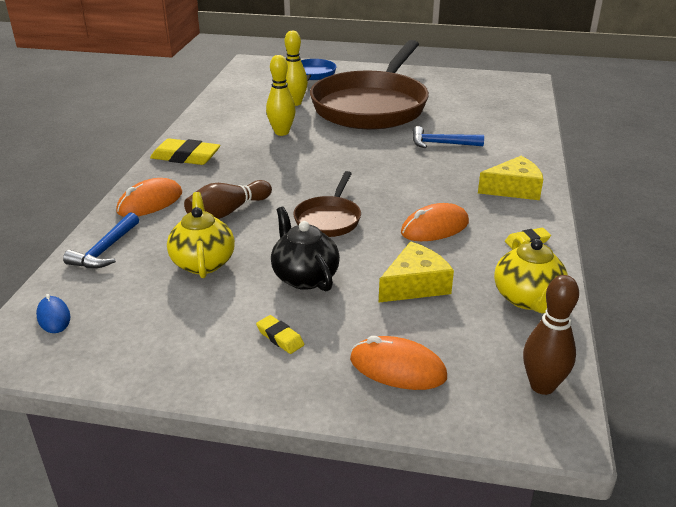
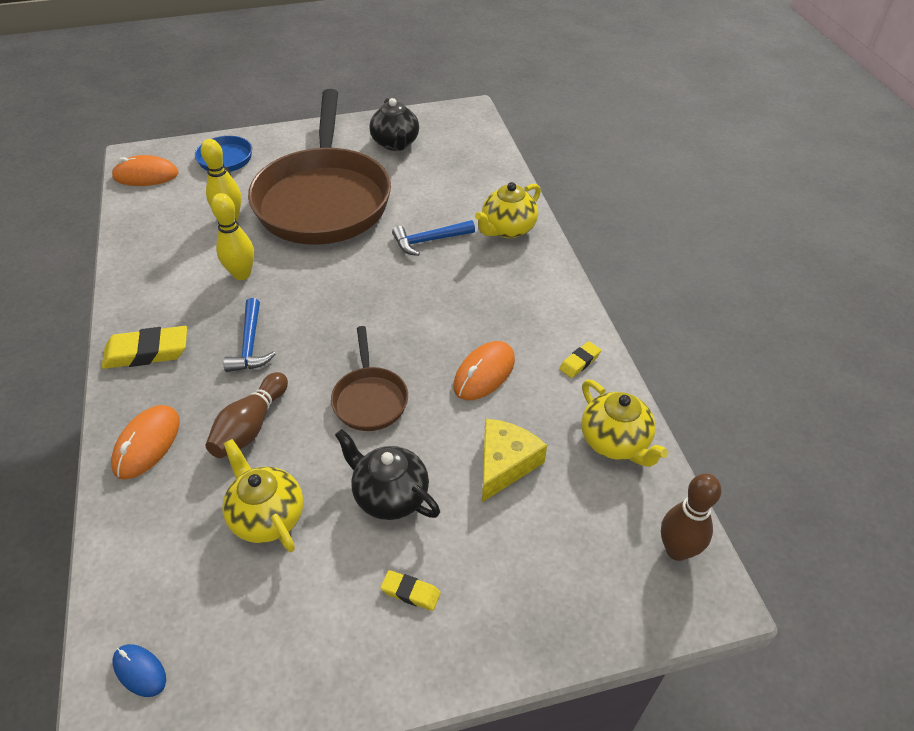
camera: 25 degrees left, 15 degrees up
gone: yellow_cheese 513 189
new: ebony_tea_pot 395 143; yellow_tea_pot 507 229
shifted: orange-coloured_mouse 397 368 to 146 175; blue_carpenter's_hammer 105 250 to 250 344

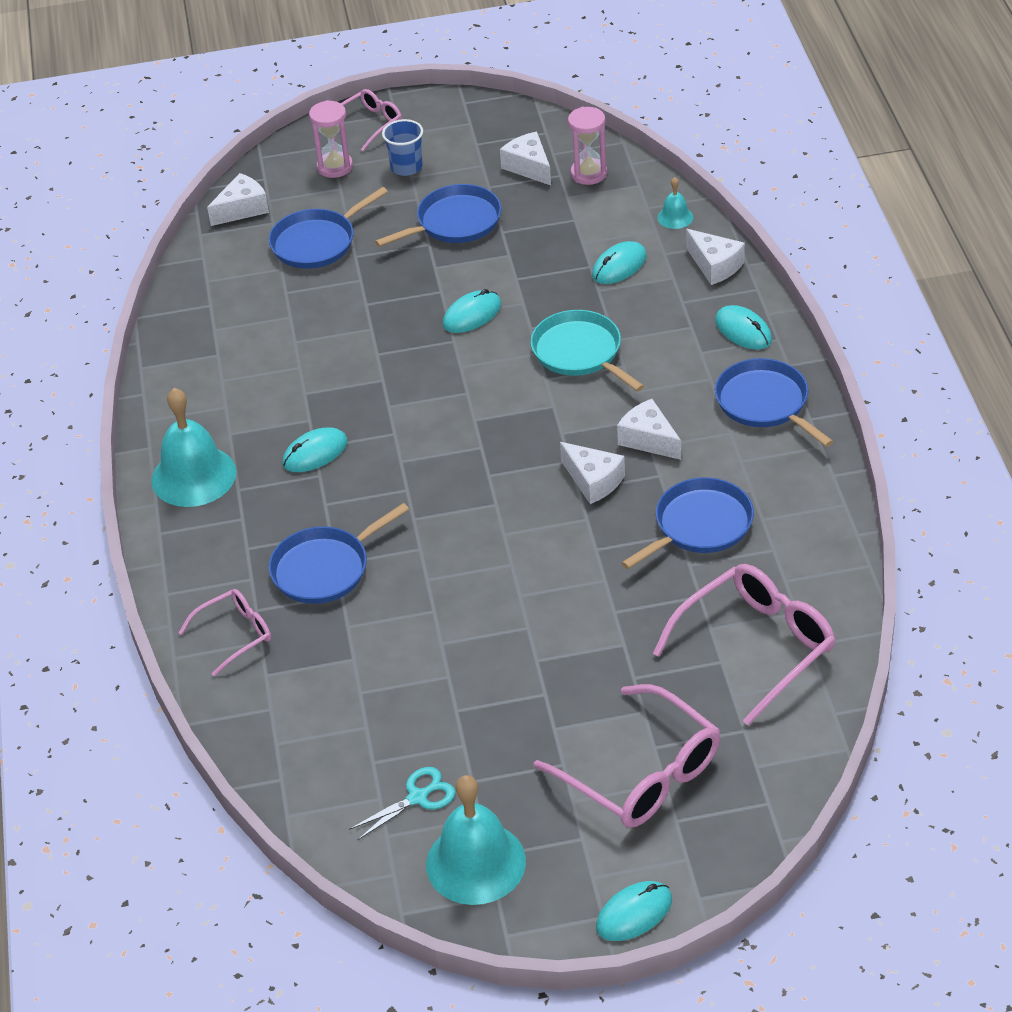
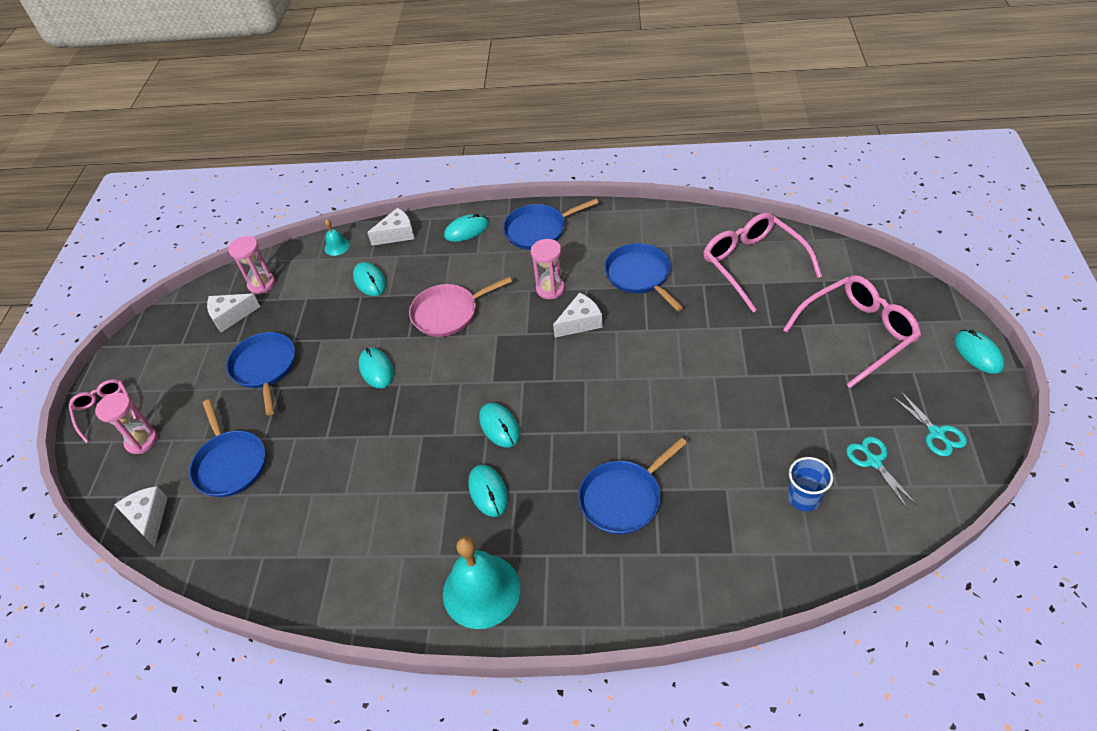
camera: 75 degrees left, 5 degrees up
gone: rosy_spectacles 236 634
new: turquoise_mouse 499 426
shifted: blue_tumbler 406 167 to 803 498
swapped: snow-white_cheese 648 439 to rosy_sandglass 550 289; turquoise_bell 475 862 to turquoise_pair_of_scissors 936 433
repainted: turquoise_frying_pan 580 352 to rosy_frying_pan 448 313
rotated: blue_frying_pan 325 568 = 623 498 75 degrees clockwise

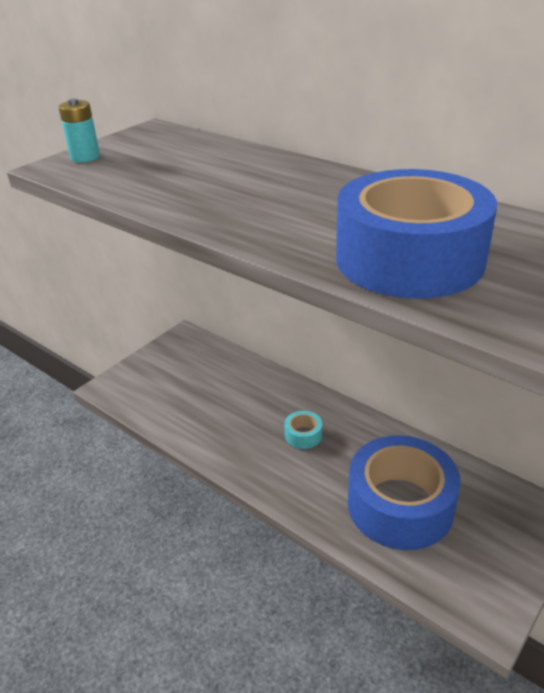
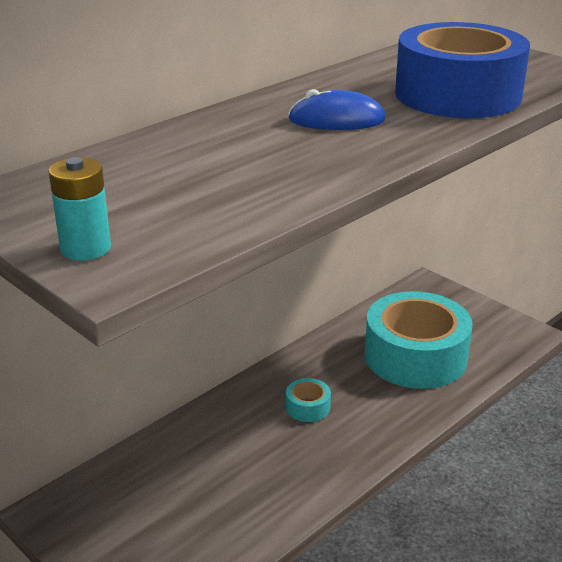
camera: 85 degrees left, 5 degrees down
new: blue_mouse 336 120
repainted: blue_tape 400 505 to turquoise_tape 415 356

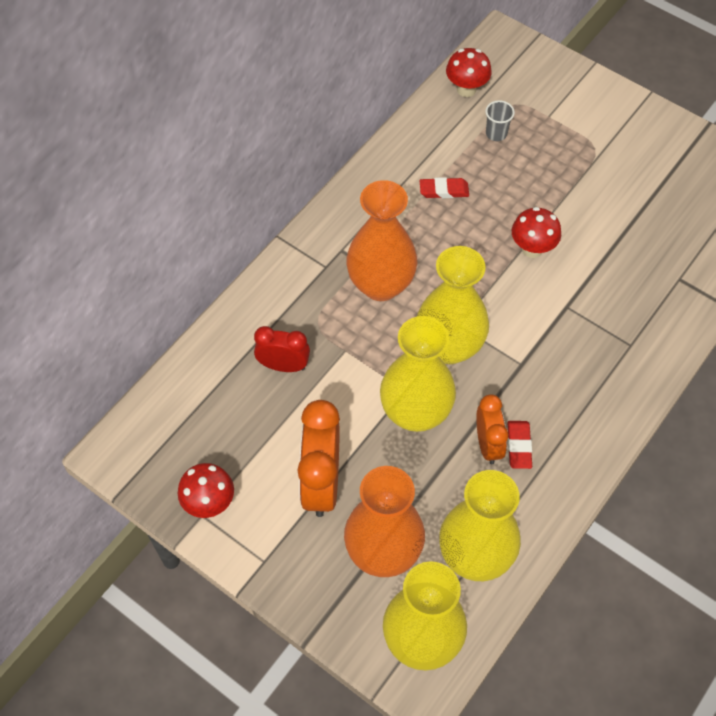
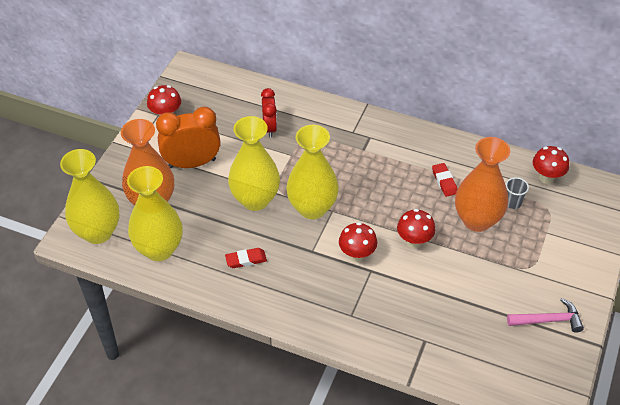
camera: 75 degrees right, 10 degrees down
gone: orange-coloured_alarm_clock 488 444
new: scarlet_fungus 357 255; rosy_carpenter's_hammer 548 320
shifted: orange-coloured_vase 381 285 to 477 220

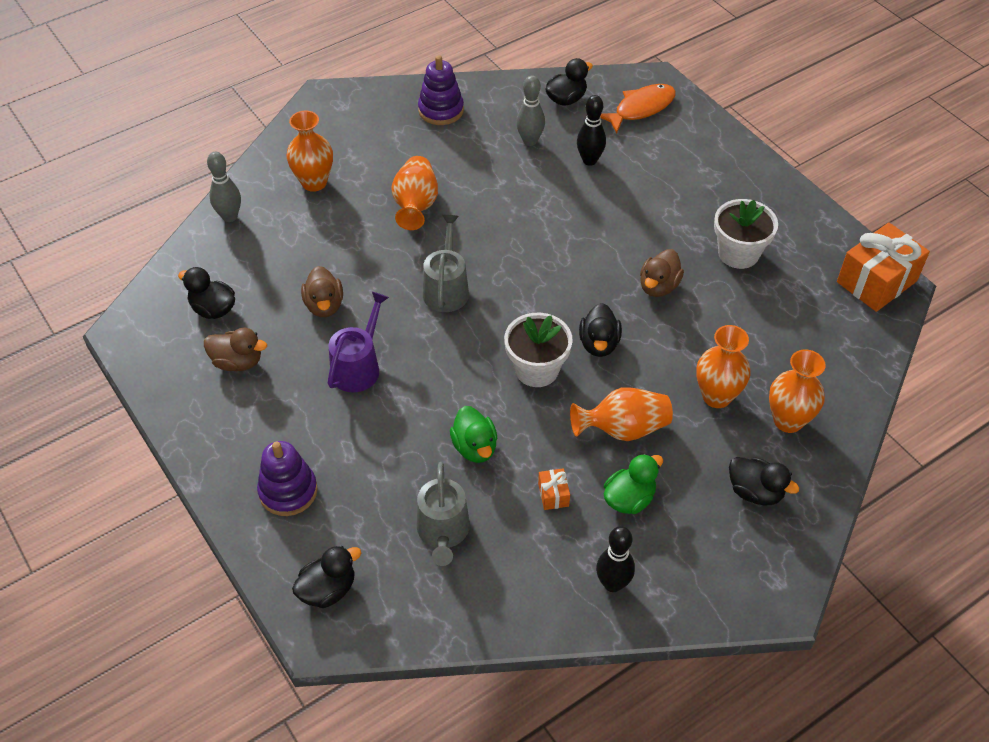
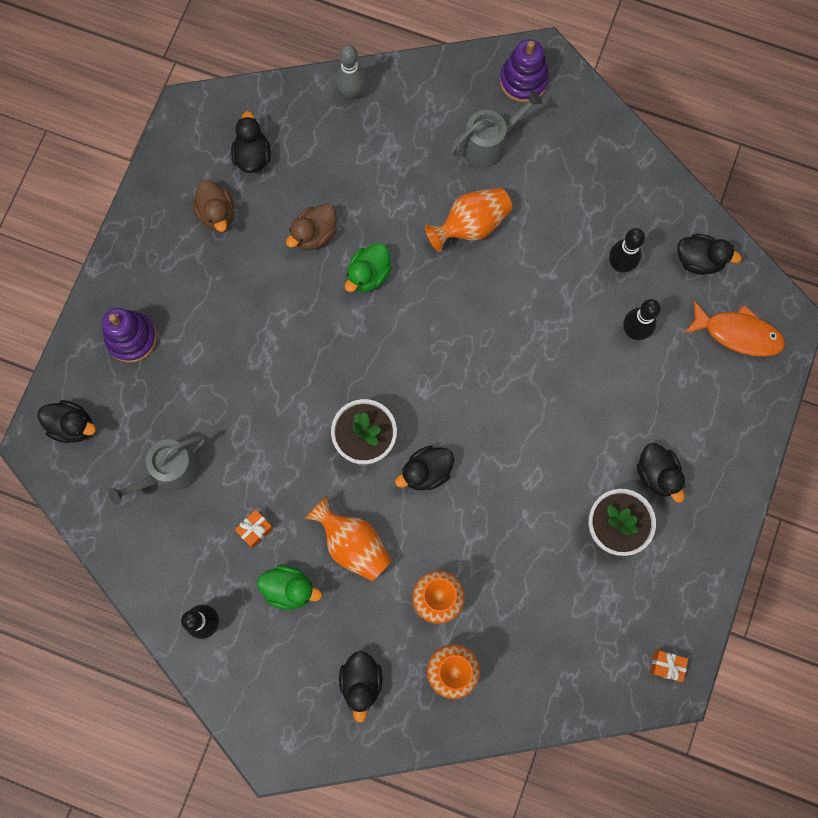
camera: 55 degrees right, 25 degrees up
gone: orange-coloured_vase 314 182; violet_watering_pot 358 367; russet_toy_duck 658 286
new: ebony_toy_duck 657 474
shifted: green_toy_duck 475 447 to 368 275; gray_watering_pot 446 289 to 489 143; violet_ring_stacker 441 110 to 523 81
repainted: gray_skittle 530 141 to ebony_skittle 619 265
scaled: orange-coloured_present 876 281 = 666 666 x0.44

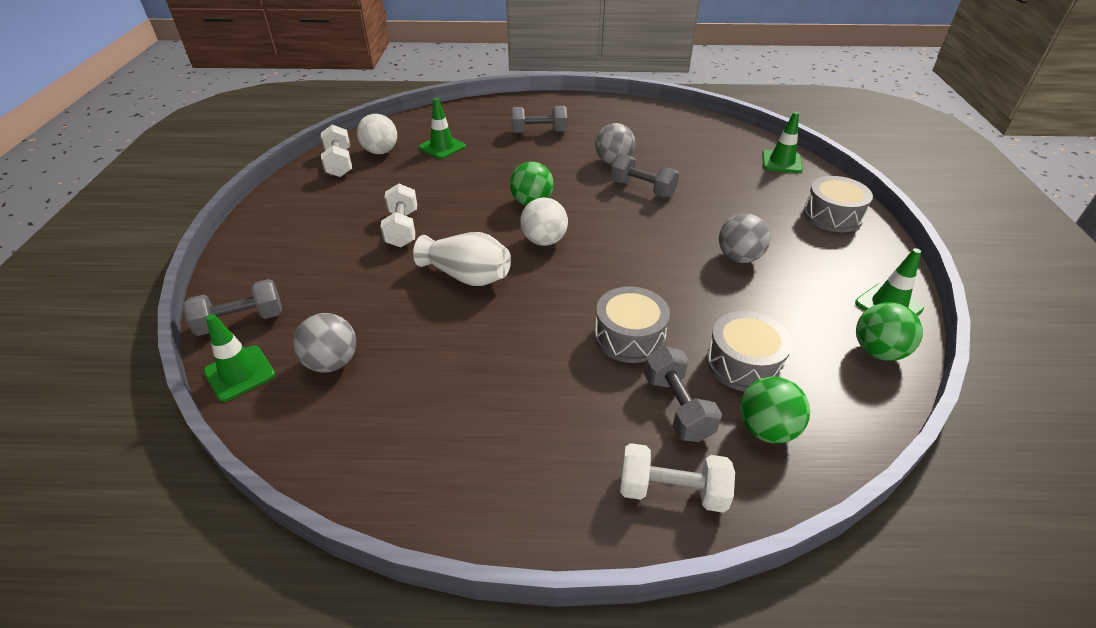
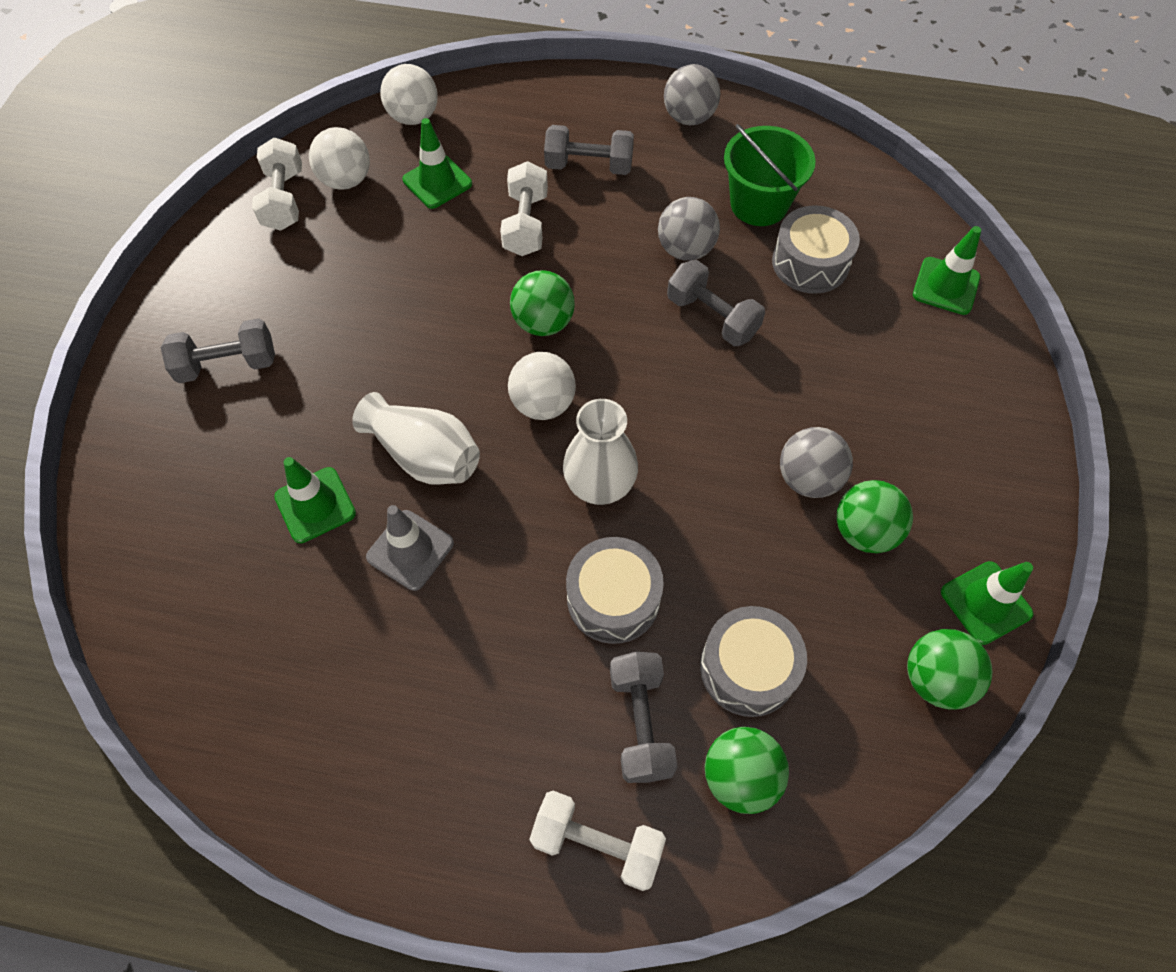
camera: 10 degrees right, 20 degrees up
new: gray_safety_cone 410 550; snow-white_play_ball 414 117; snow-white_vase 600 485; green_pail 759 204; green_play_ball 864 531
shifted: gray_hand_weight 241 321 to 227 364; green_safety_cone 240 373 to 315 505; snow-white_hand_weight 402 229 to 525 224; gray_play_ball 332 362 to 689 118; gray_snare_drum 832 215 to 810 263

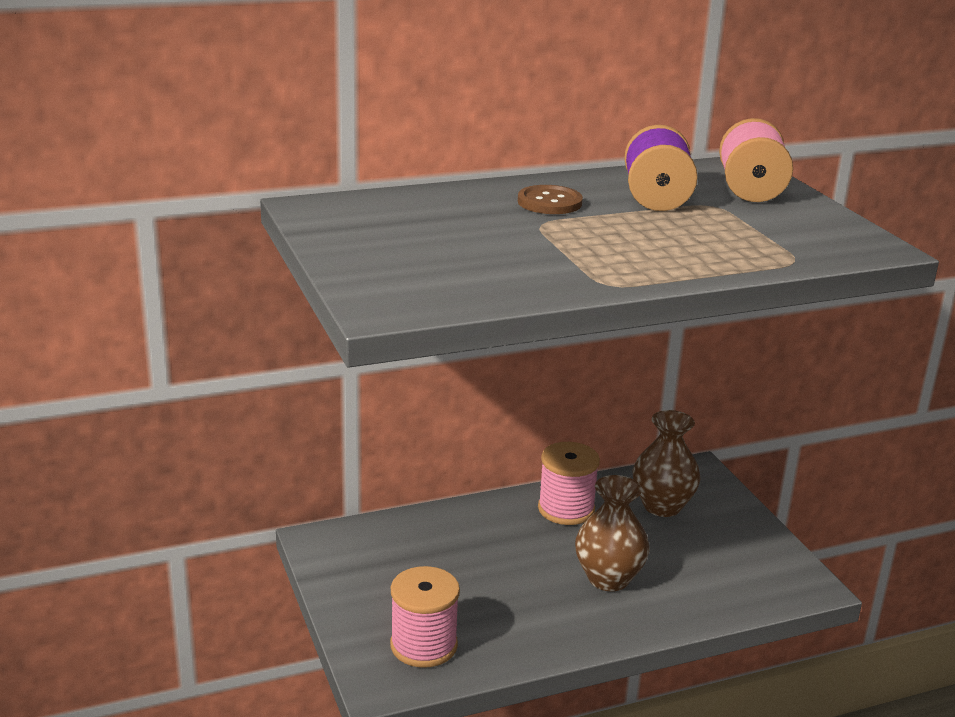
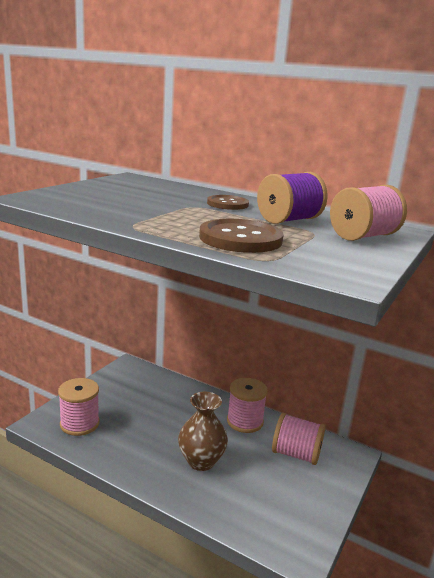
camera: 50 degrees right, 5 degrees down
new: russet_shirt_button 240 239
swapped: russet_vase 662 506 to rosy_reel_of_thread 296 454

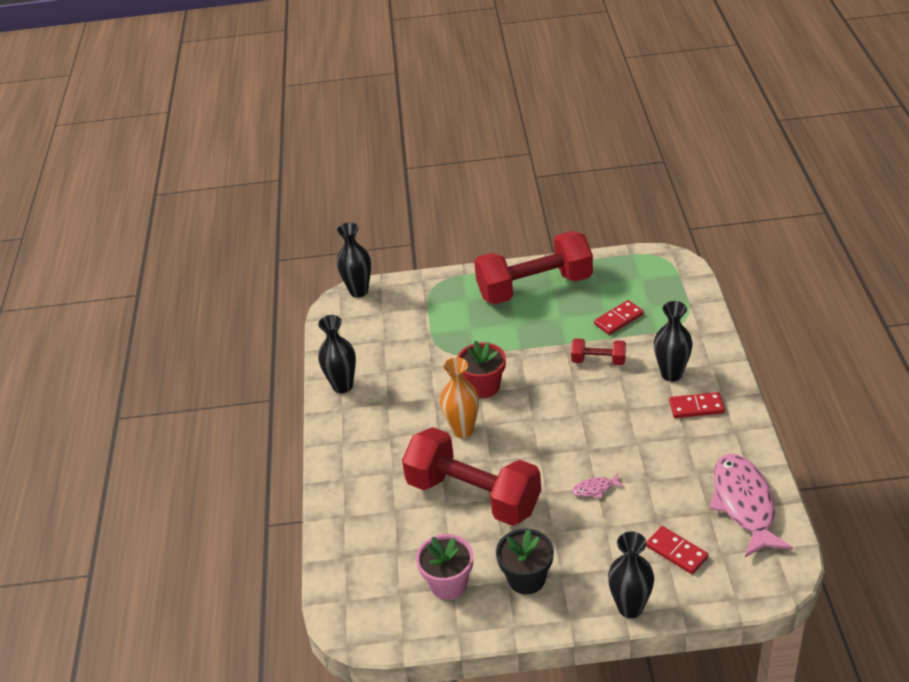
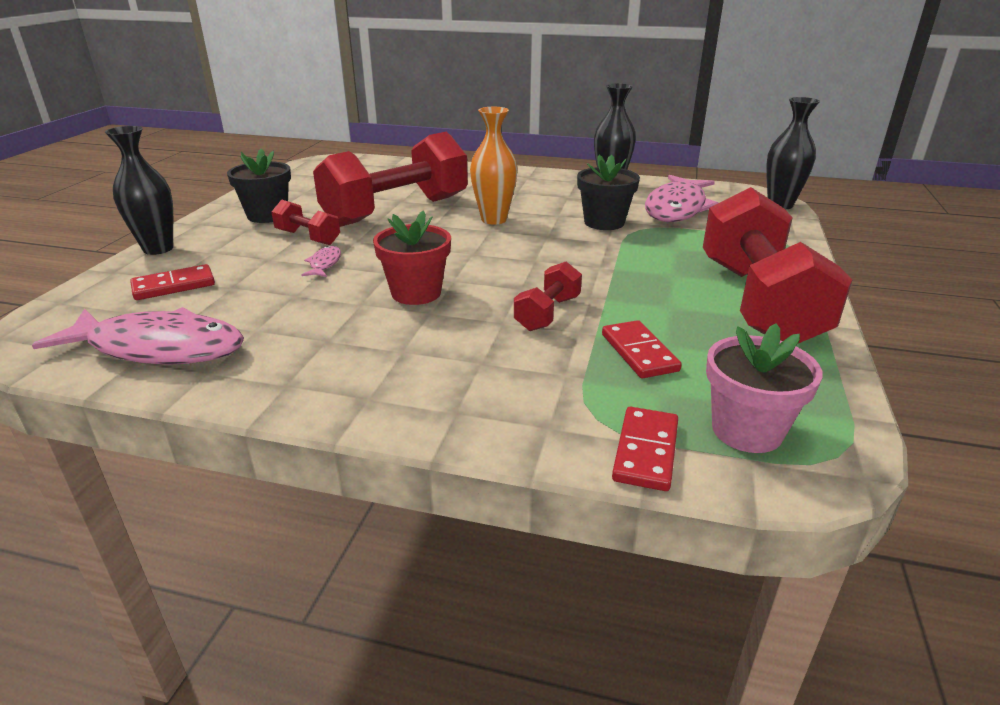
camera: 105 degrees right, 10 degrees down
gone: ebony_vase 671 374
new: scarlet_hand_weight 307 238; ebony_plant_pot 604 222; rosy_toy_fish 677 208
shifted: scarlet_plant_pot 483 386 to 416 293; scarlet_domino_tile 696 407 to 646 451; rosy_plant_pot 448 584 to 747 430

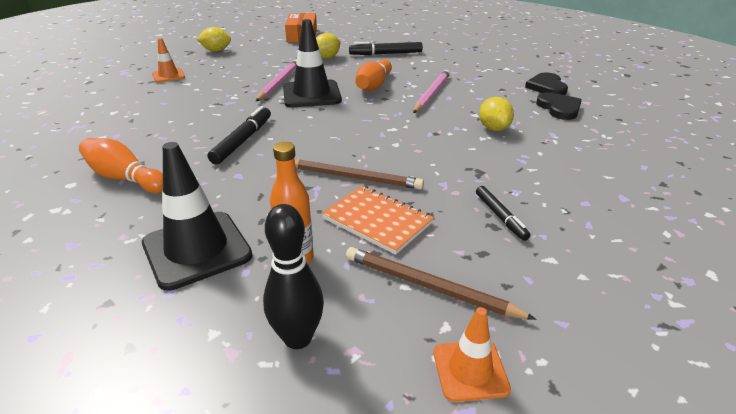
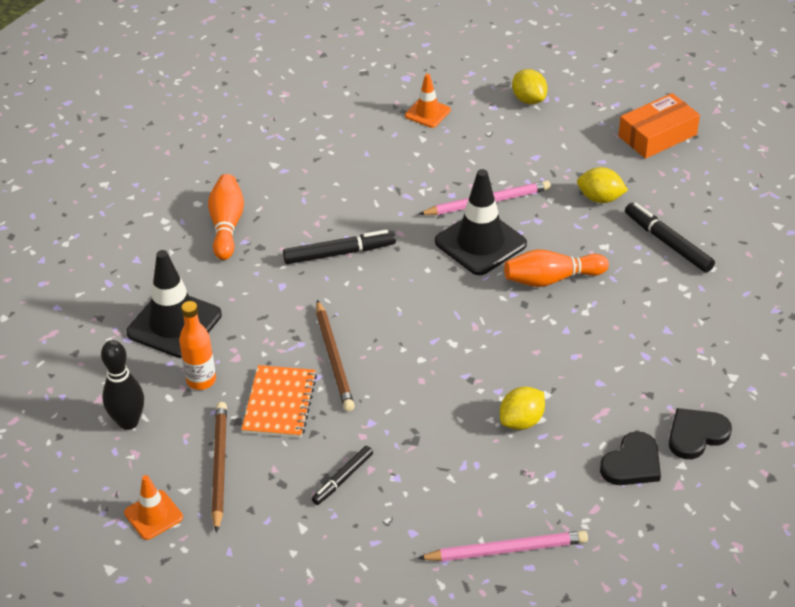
camera: 60 degrees right, 10 degrees up
shifted: rosy_wooden_pencil 431 93 to 506 549

